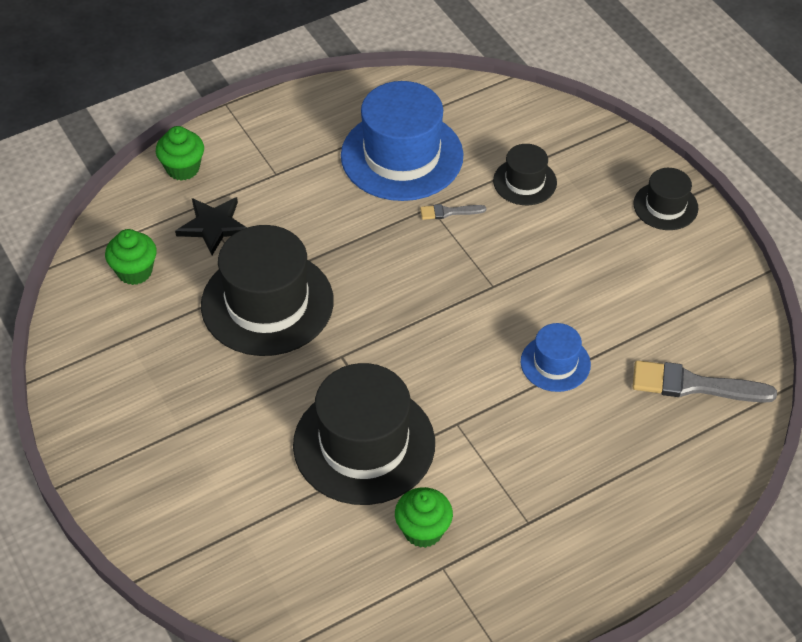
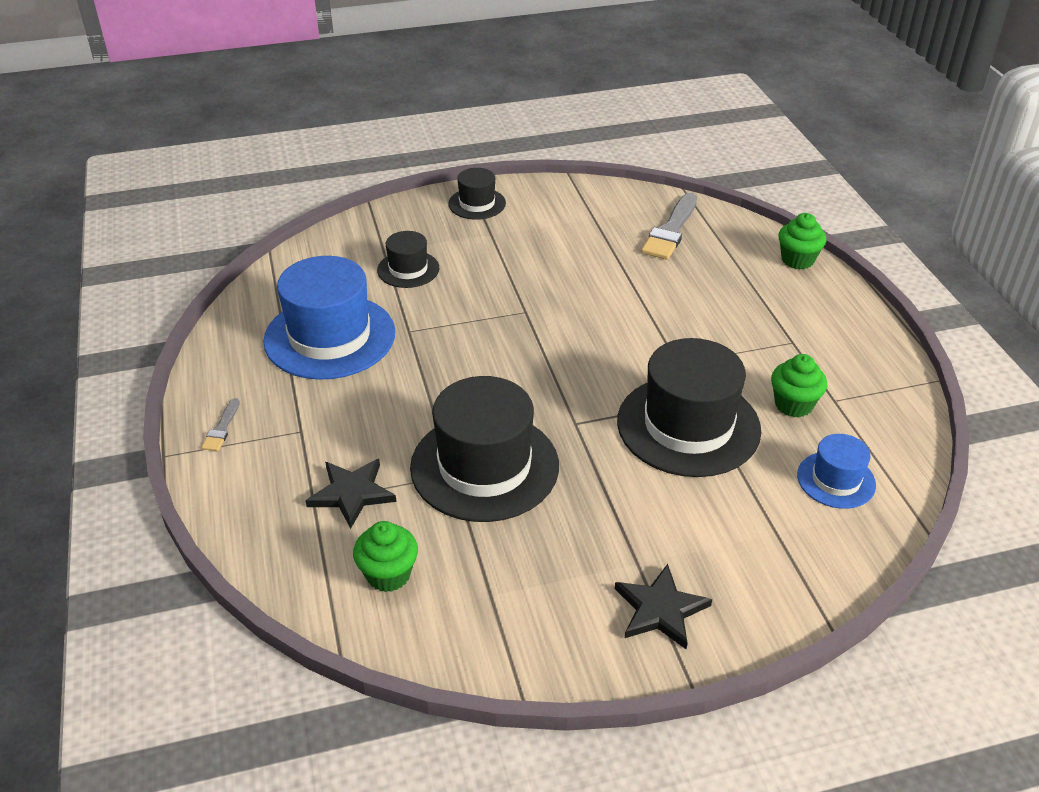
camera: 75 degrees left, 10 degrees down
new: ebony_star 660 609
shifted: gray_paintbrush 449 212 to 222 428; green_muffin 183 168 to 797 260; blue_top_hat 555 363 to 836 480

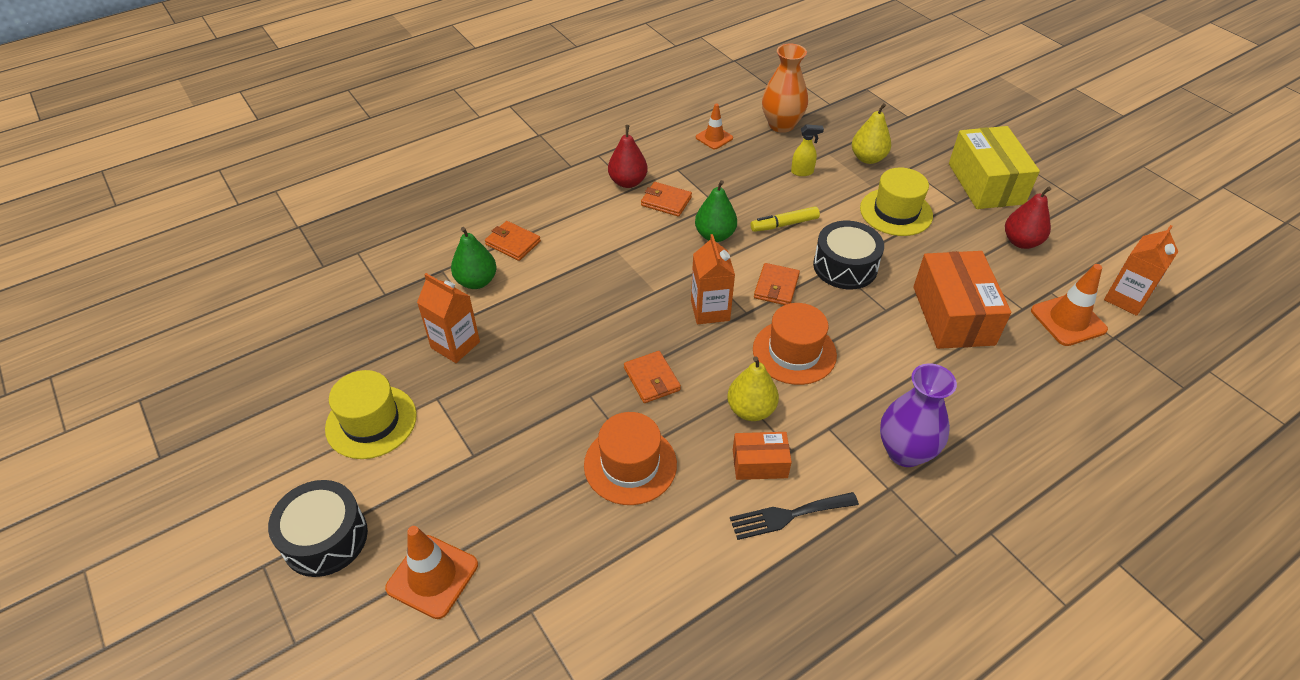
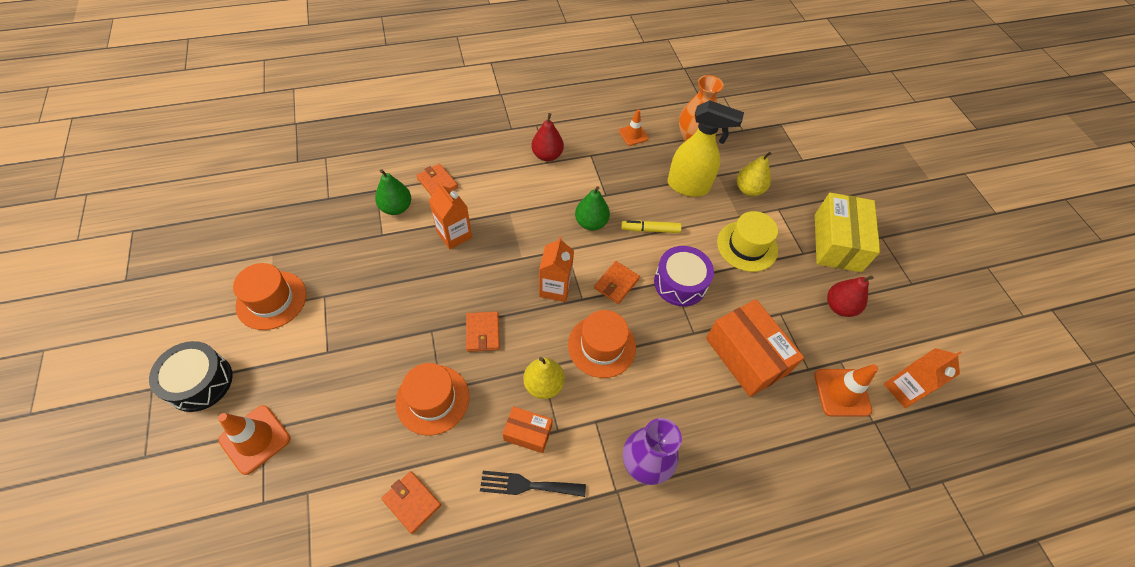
camera: 15 degrees right, 10 degrees up
shifted: orange-coloured_card_wallet 666 201 to 412 502; orange-coloured_juice_carton 455 345 to 454 235
repainted: yellow_top_hat 371 421 to orange-coloured_top_hat 271 300; ebony_snare_drum 845 266 to violet_snare_drum 680 283
rotated: orange-coloured_box 953 315 = 746 356 45 degrees counterclockwise
scaled: yellow_sprayer 802 172 = 688 186 x2.26

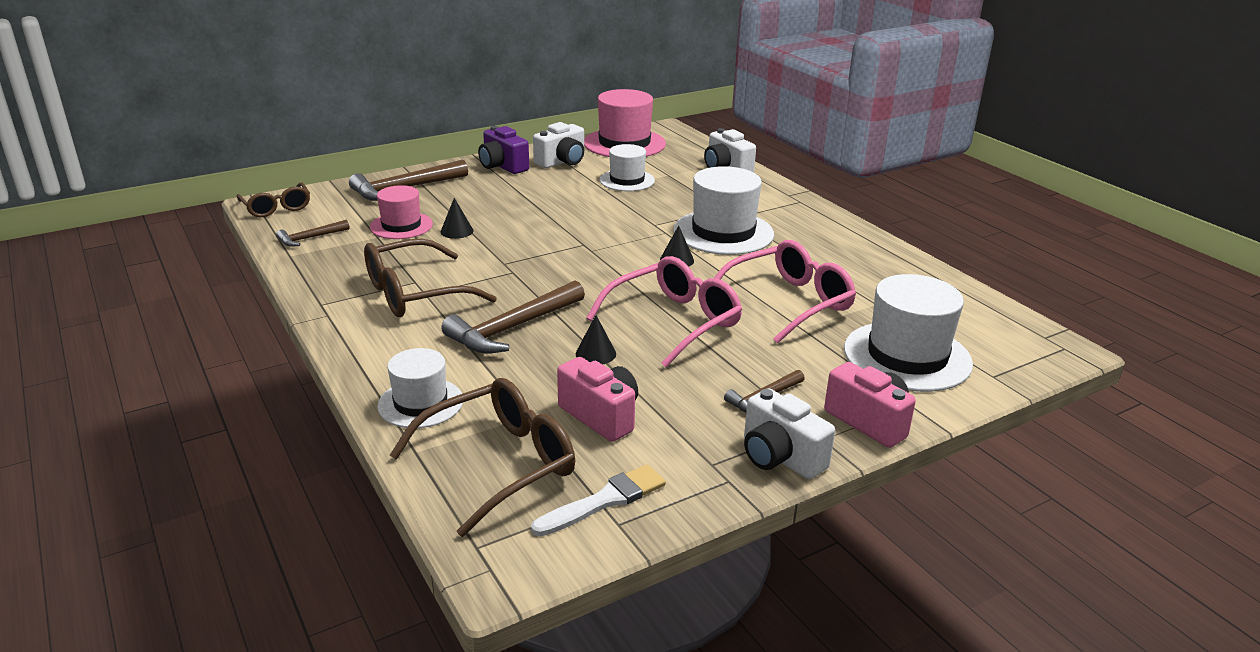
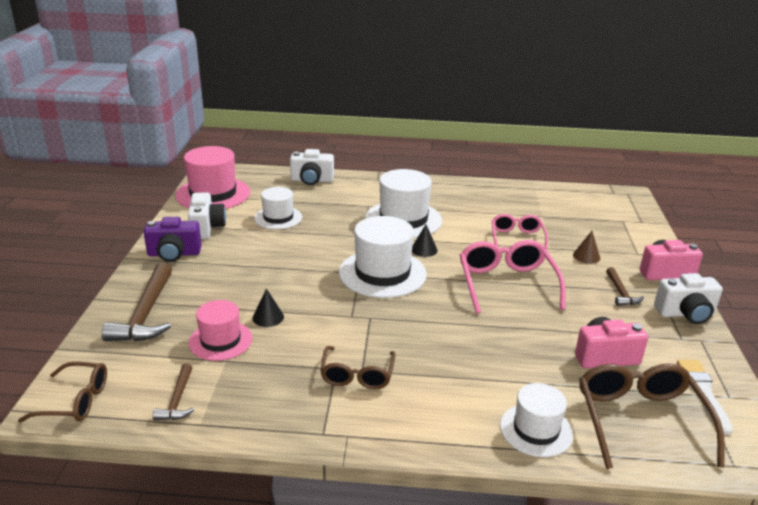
camera: 55 degrees left, 0 degrees up
gone: russet_carpenter's_hammer 513 328; ebony_cone 595 353
new: russet_cone 586 256
shifted: snow-white_top_hat 907 356 to 382 273
scaled: russet_spectacles 414 293 = 357 375 x0.63; rosy_spectacles 789 302 = 517 238 x0.63

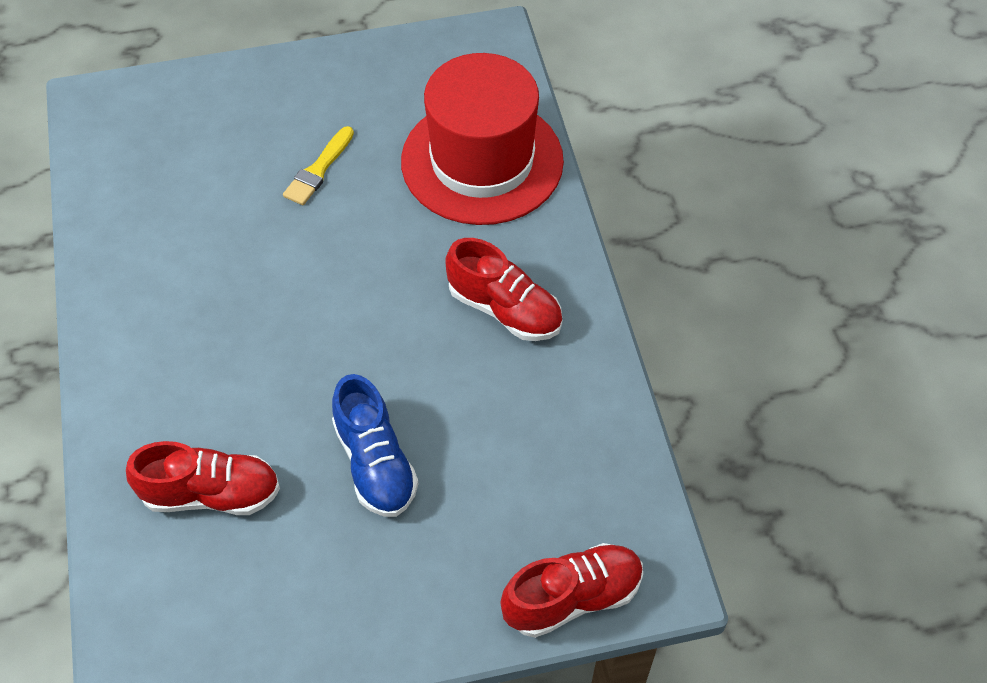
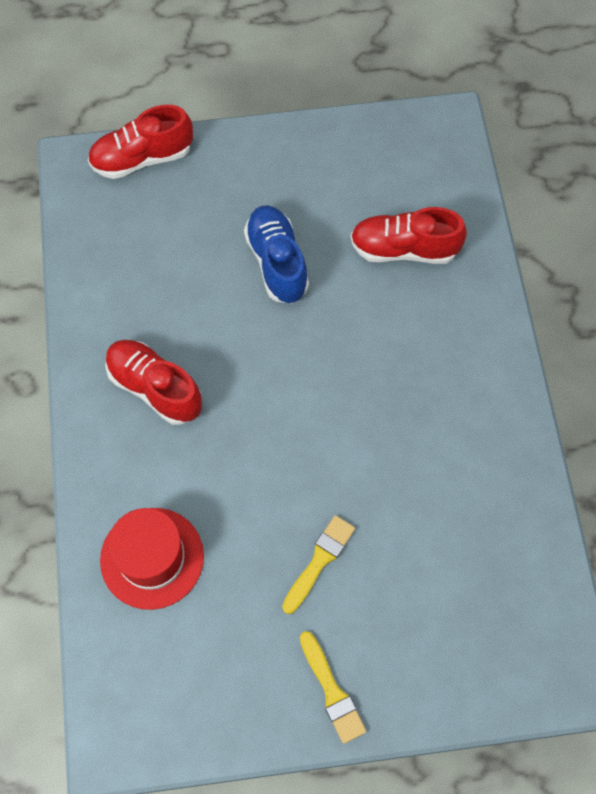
camera: 175 degrees left, 10 degrees up
new: yellow_paintbrush 332 691
scaled: scarlet_top_hat 482 161 = 152 558 x0.62

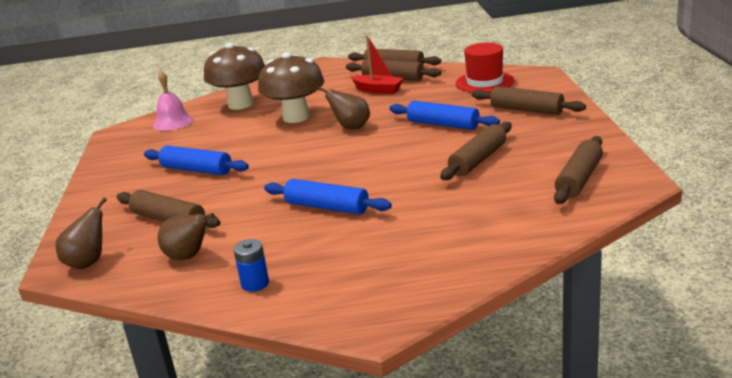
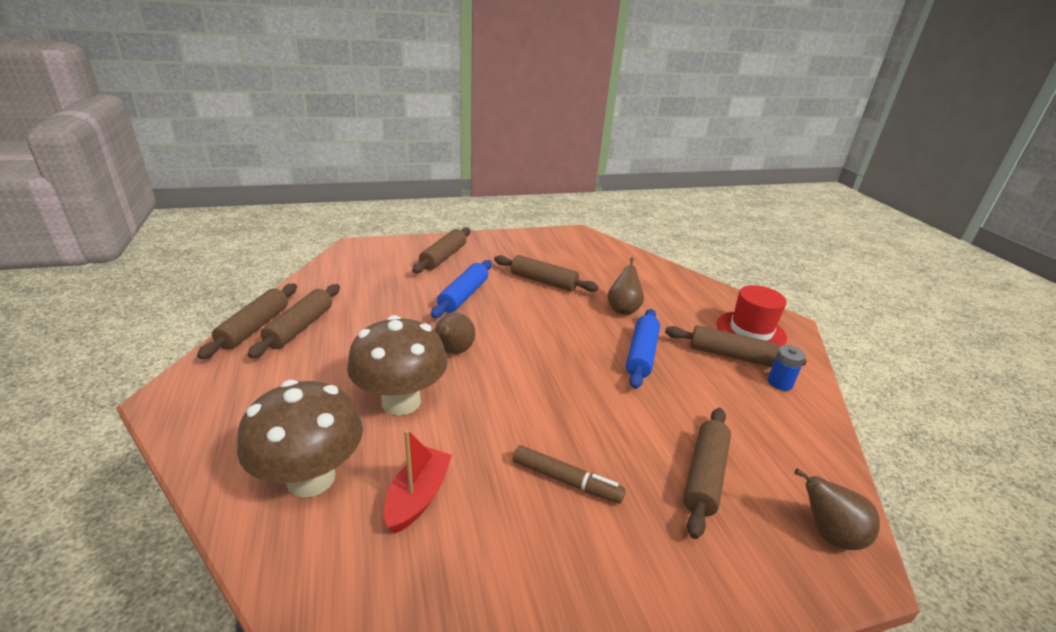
camera: 105 degrees left, 5 degrees up
gone: rosy_bell 173 122
shifted: scarlet_toy_boat 378 90 to 418 497; russet_pear 188 256 to 623 309; russet_rolling_pin 579 179 to 730 355; scarlet_top_hat 484 82 to 751 331
swapped: blue_rolling_pin 196 170 to russet_felt_pen 566 481

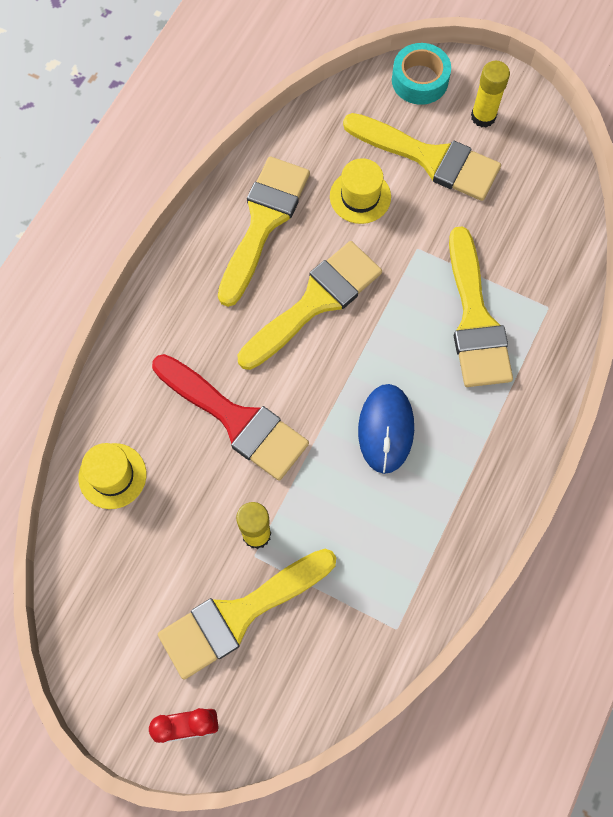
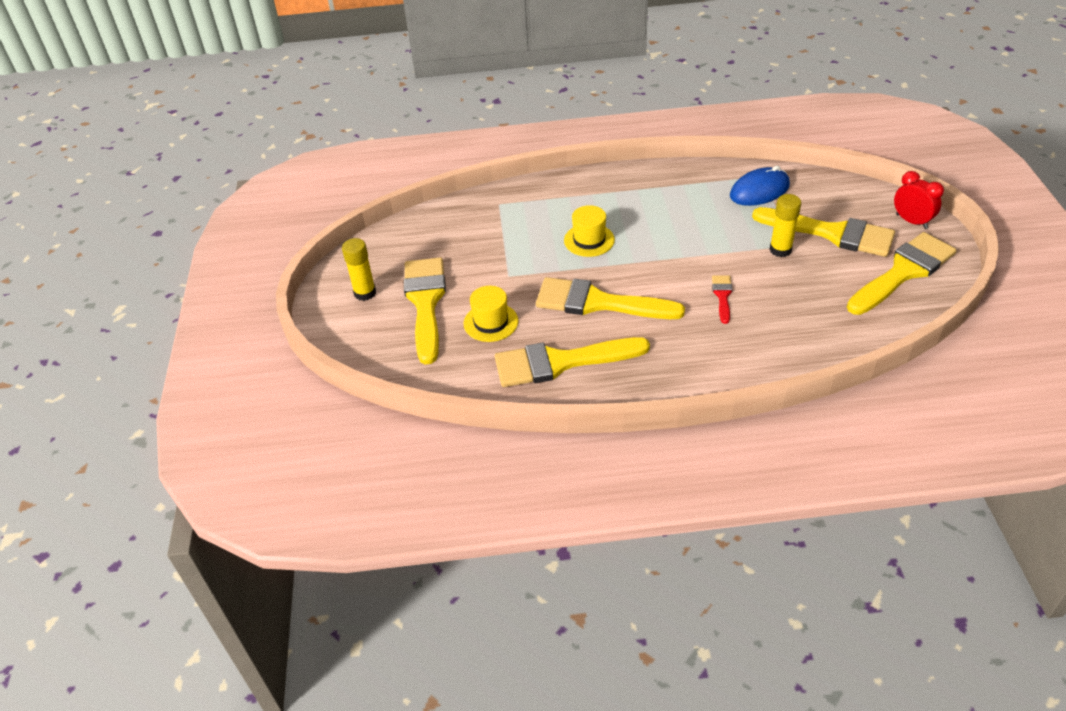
camera: 120 degrees left, 25 degrees down
gone: turquoise_tape 420 80
shifted: yellow_top_hat 112 476 to 589 240; blue_mouse 386 429 to 759 191; yellow_paintbrush 475 319 to 903 272
scaled: scarlet_paintbrush 236 420 = 722 296 x0.46

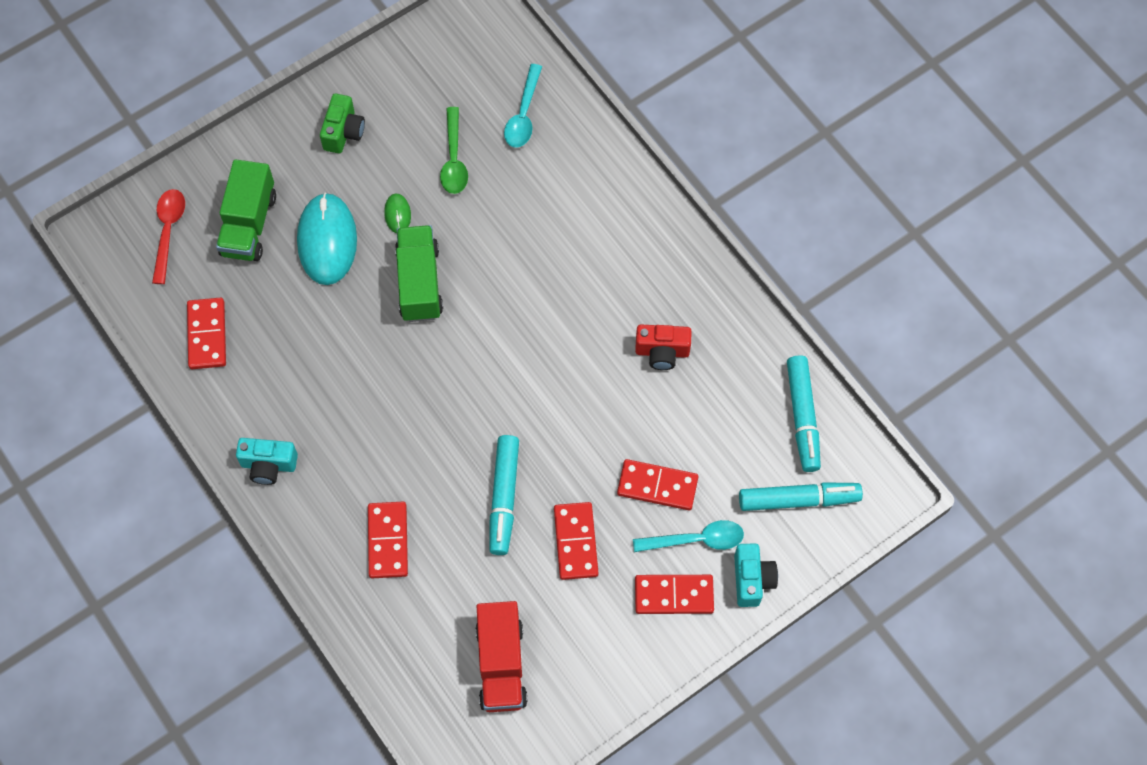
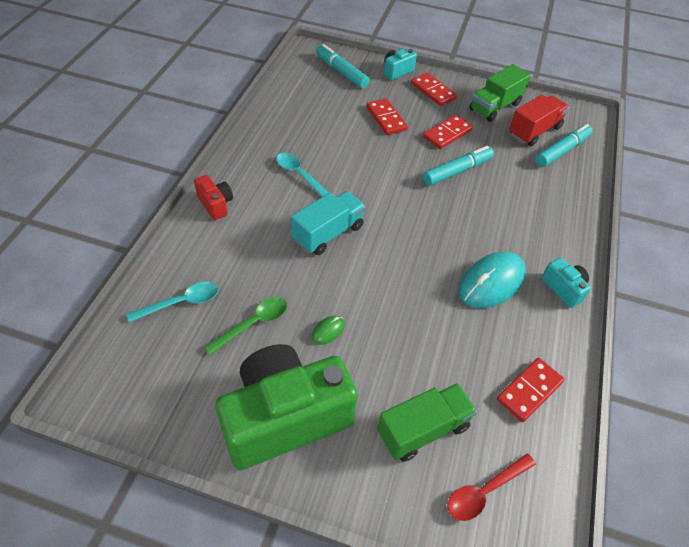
camera: 130 degrees left, 15 degrees down
gone: scarlet_domino_tile 388 541
new: turquoise_truck 328 233
shifted: scarlet_photo_camera 662 352 to 215 204; turquoise_teaspoon 696 540 to 299 175; turquoise_mouse 327 241 to 491 282; green_truck 419 283 to 495 107; turquoise_felt_pen 802 417 to 562 151
scaled: green_photo_camera 343 132 = 285 418 x2.36

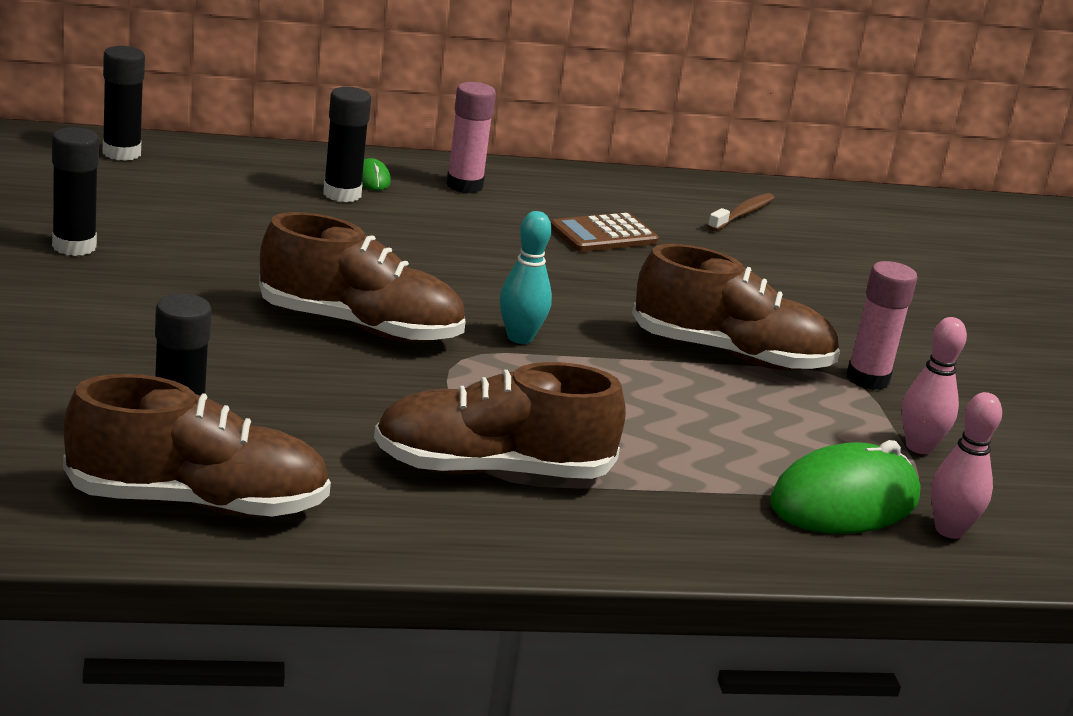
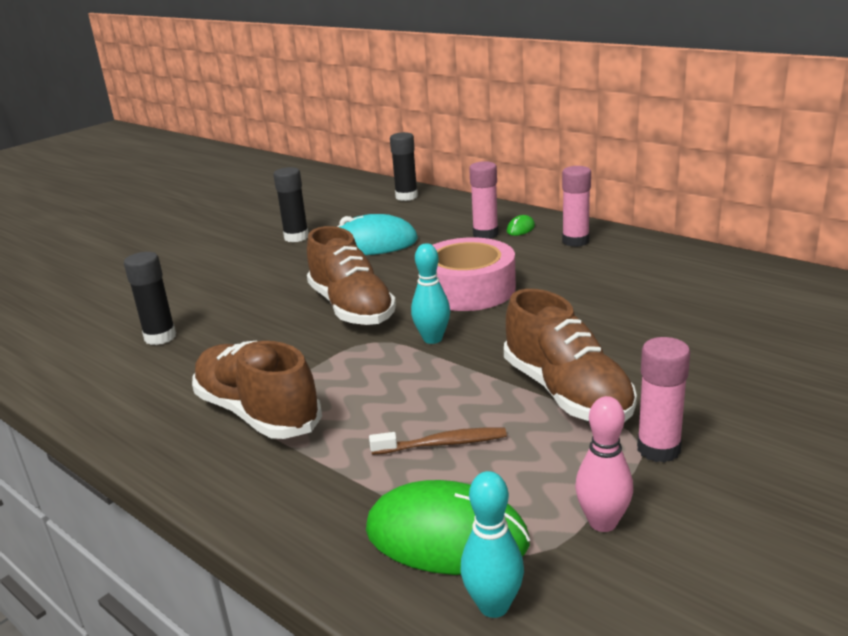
camera: 55 degrees right, 0 degrees up
gone: russet_lace-up_shoe 197 502; russet_adding_machine 603 235
new: turquoise_mouse 372 244; rosy_tape 468 289
shifted: russet_tooth_brush 742 214 to 443 444
repainted: rosy_skittle 949 530 to turquoise_skittle 493 606; ebony_glue_stick 342 194 to rosy_glue_stick 485 234

